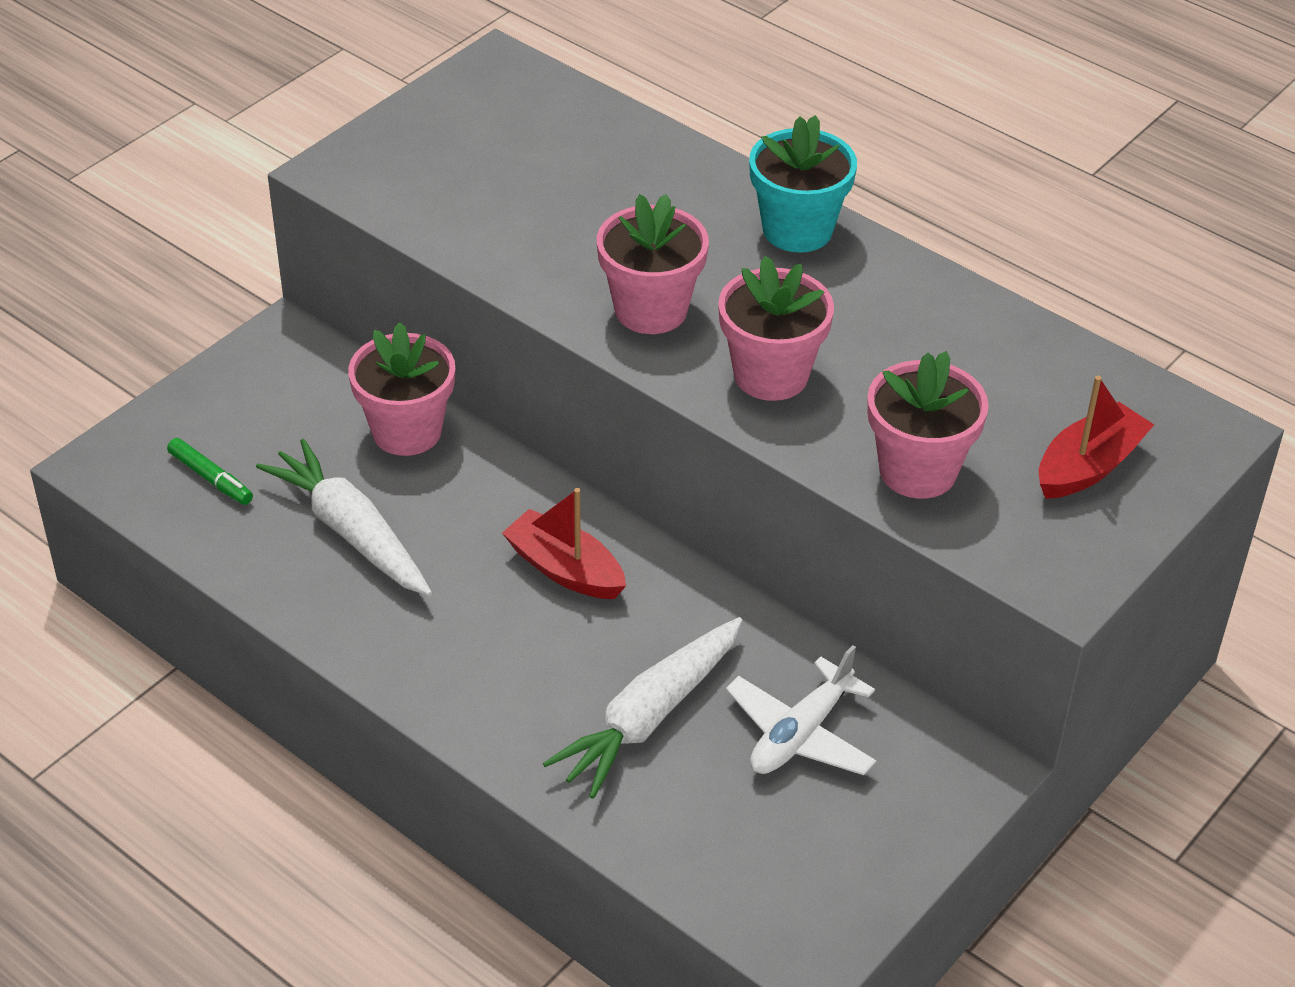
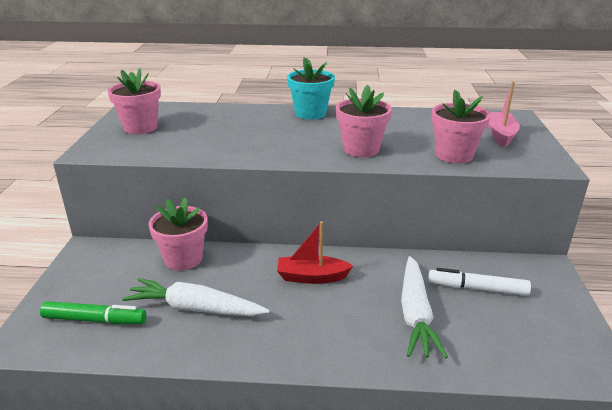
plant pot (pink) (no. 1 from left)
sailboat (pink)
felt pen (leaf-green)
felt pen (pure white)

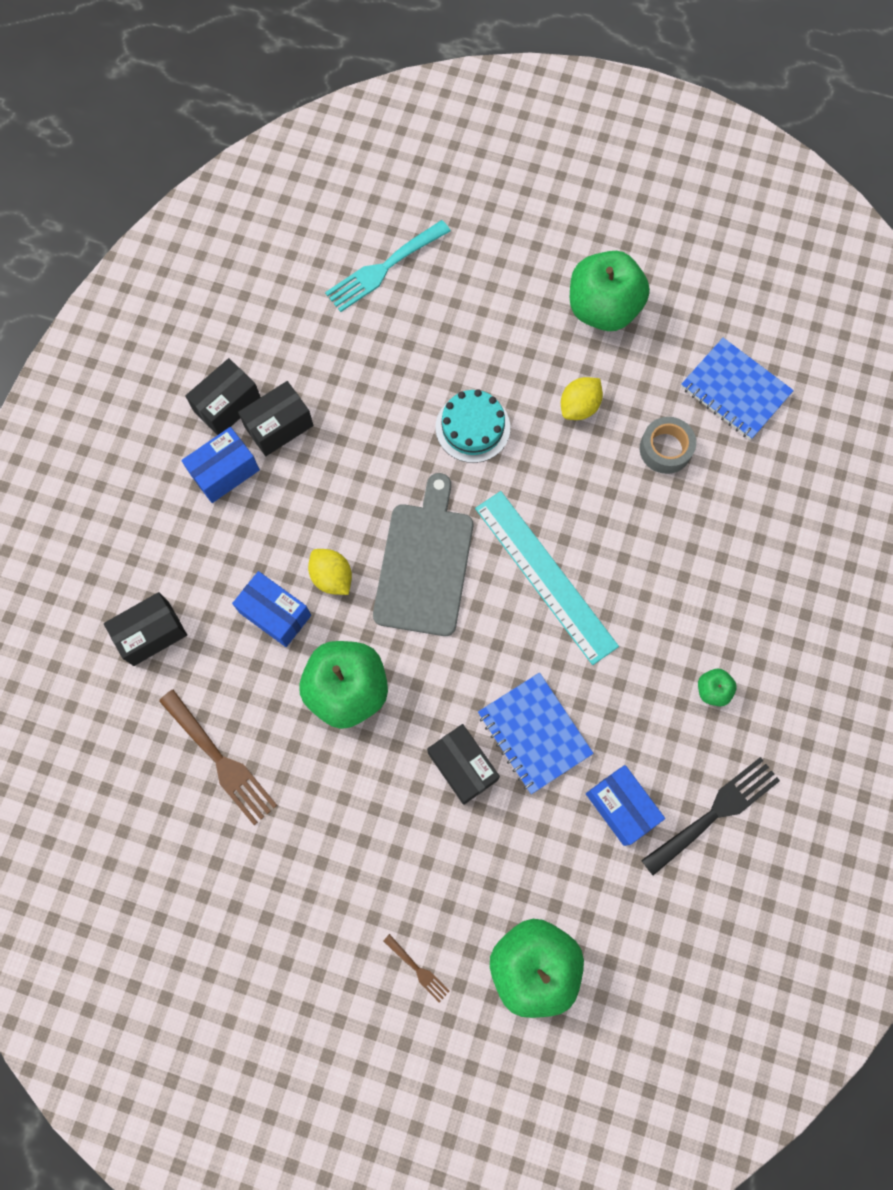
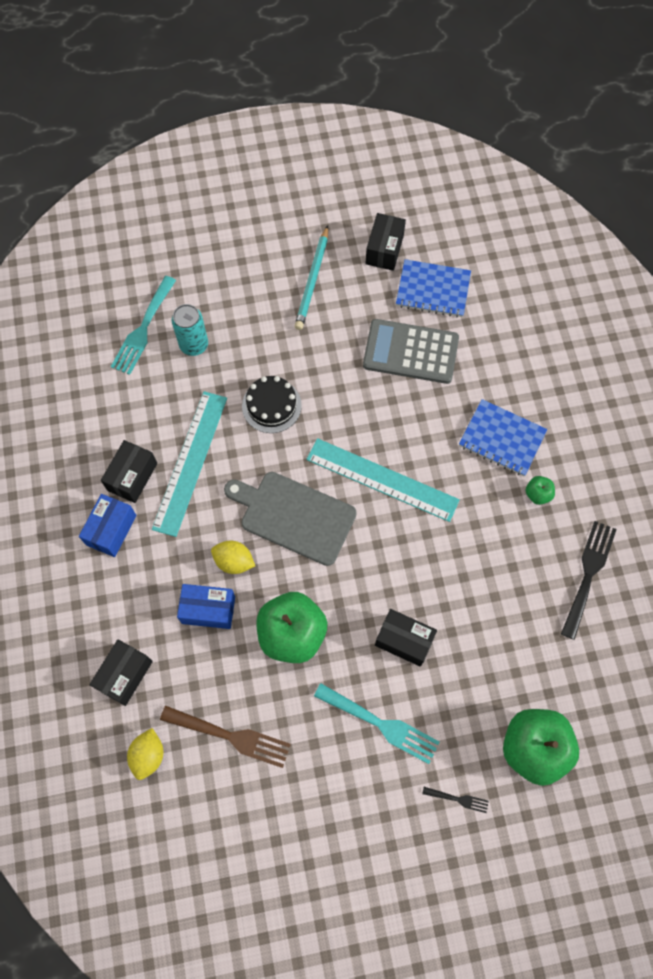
pencil (aqua)
parcel (jet-black) (no. 3 from left)
citrus fruit (yellow) (no. 1 from left)
gateau (jet-black)
pocket calculator (grey)
chopping board (grey)
notepad (cobalt) (no. 2 from left)
parcel (cobalt) (no. 3 from left in the first image)
dinner fork (jet-black) (no. 1 from left)
soda can (aqua)
straightedge (aqua) (no. 1 from left)
dinner fork (aqua) (no. 2 from left)

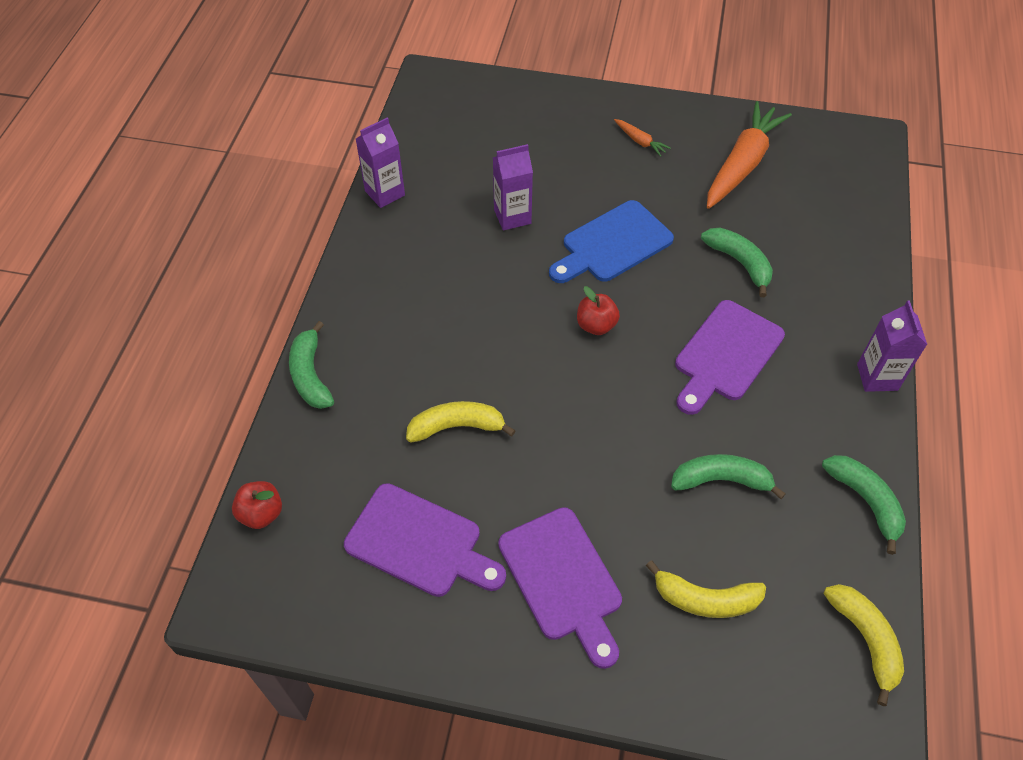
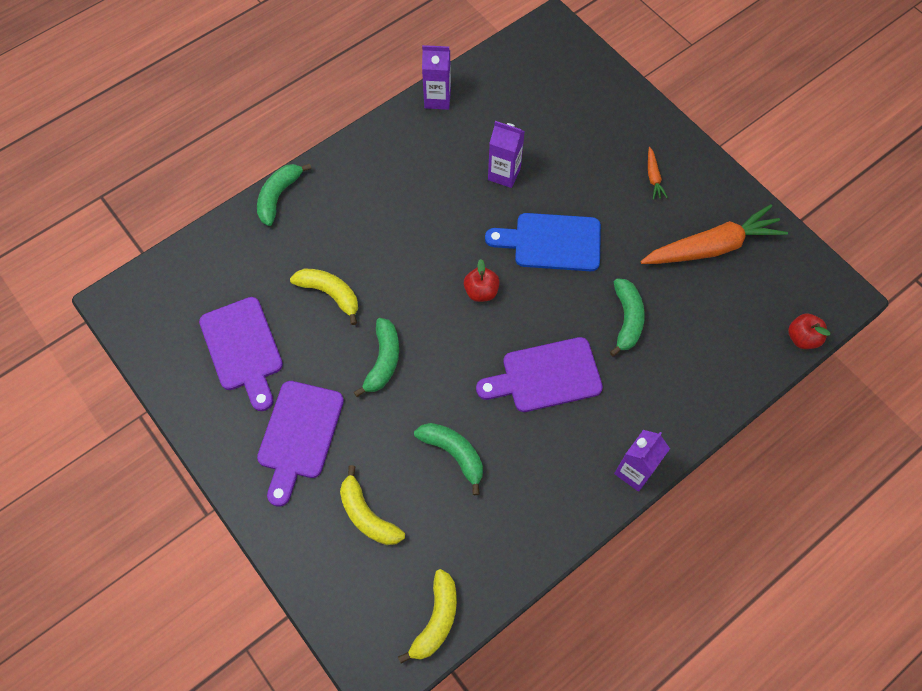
banana fruit (leaf-green) (no. 2 from left)
apple fruit (crimson) (no. 2 from left)

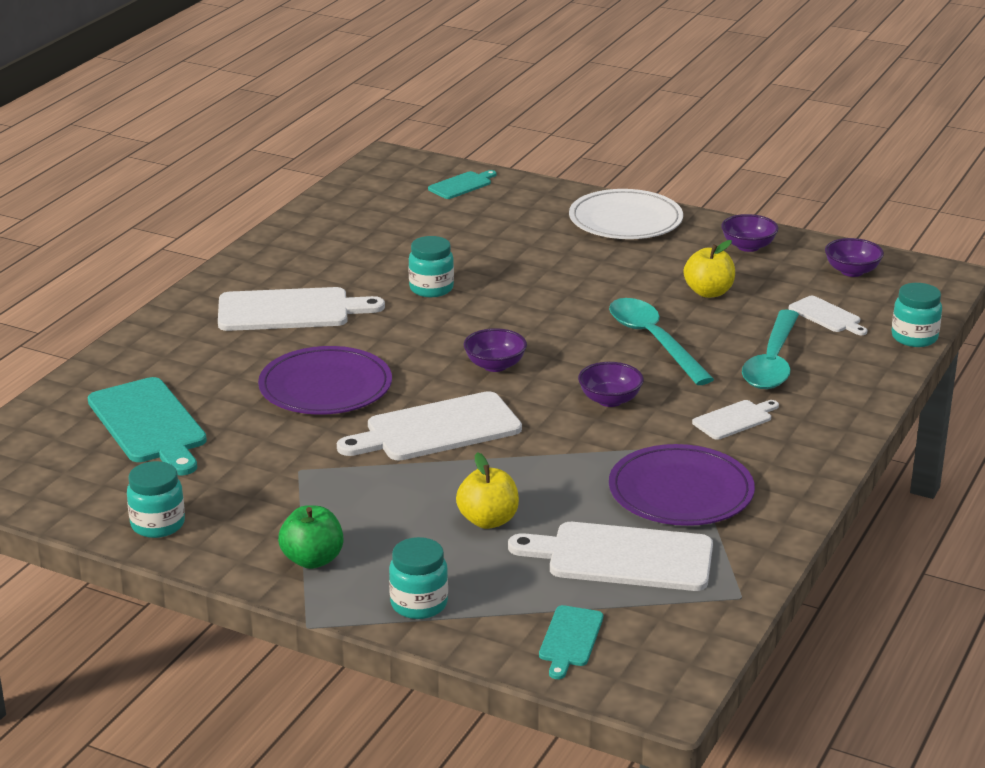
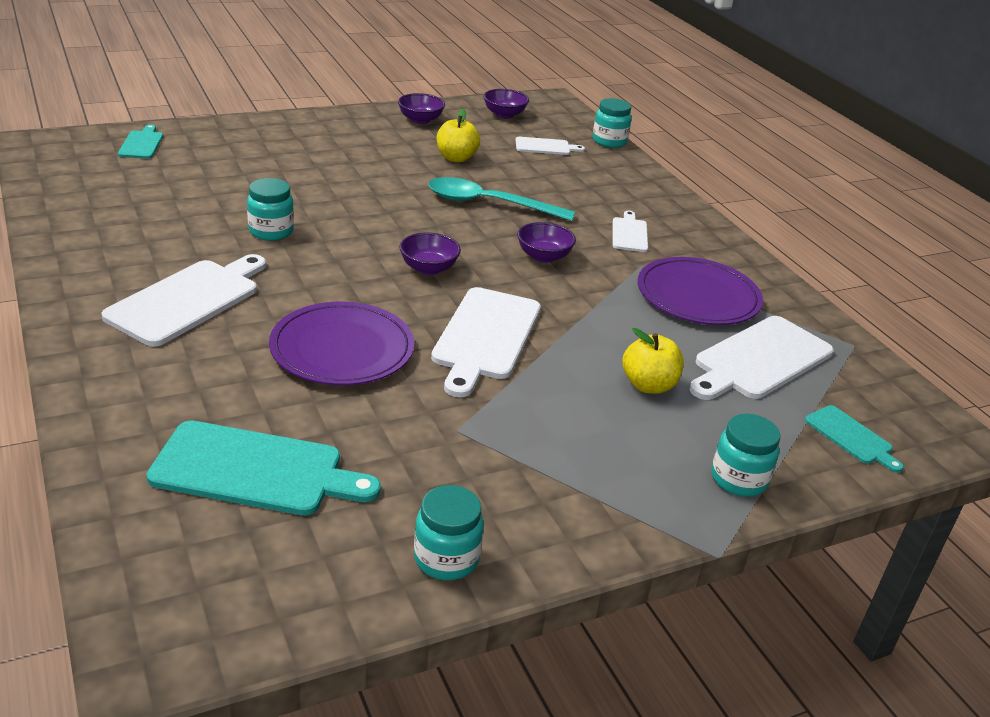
plate (pure white)
teaspoon (aqua) (no. 2 from left in the first image)
apple fruit (leaf-green)

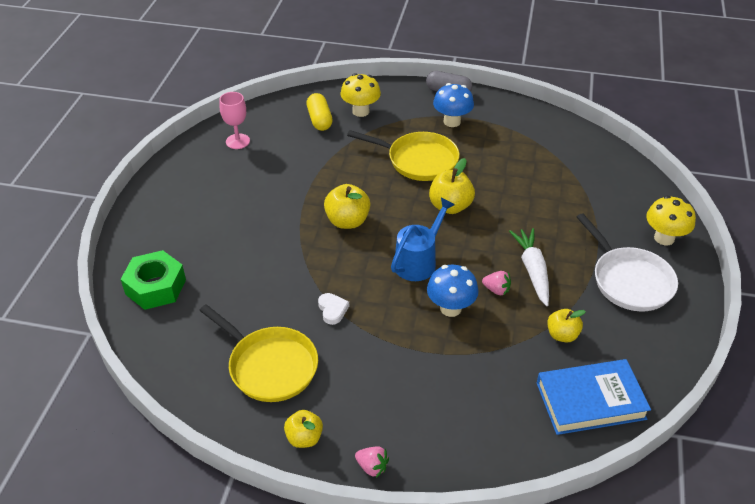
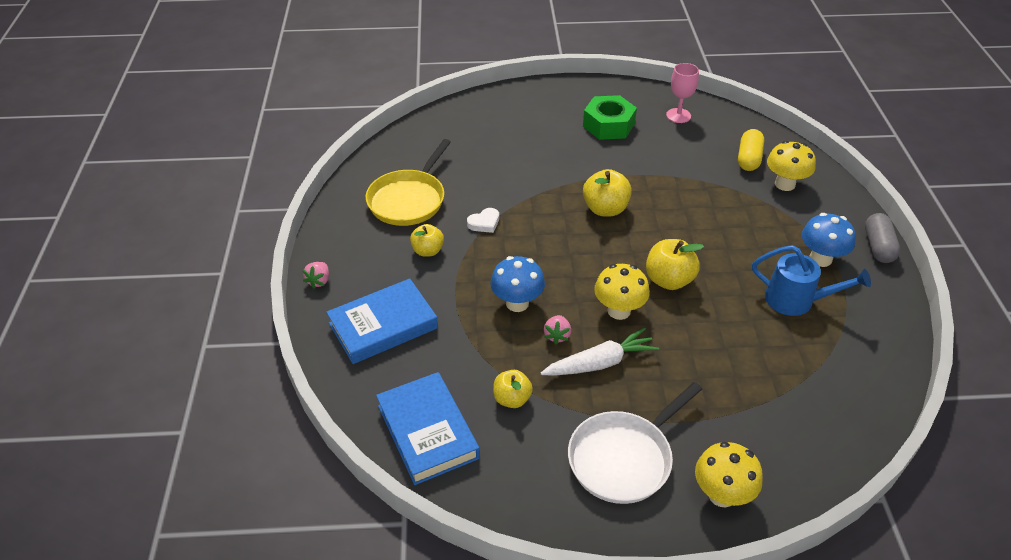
capsule (yellow)
skillet (yellow) (no. 2 from left in the first image)
watering can (cobalt)
hex nut (leaf-green)
apple fruit (yellow) (no. 1 from left)
mushroom (yellow) (no. 1 from left)
hardback (cobalt) (no. 1 from left)

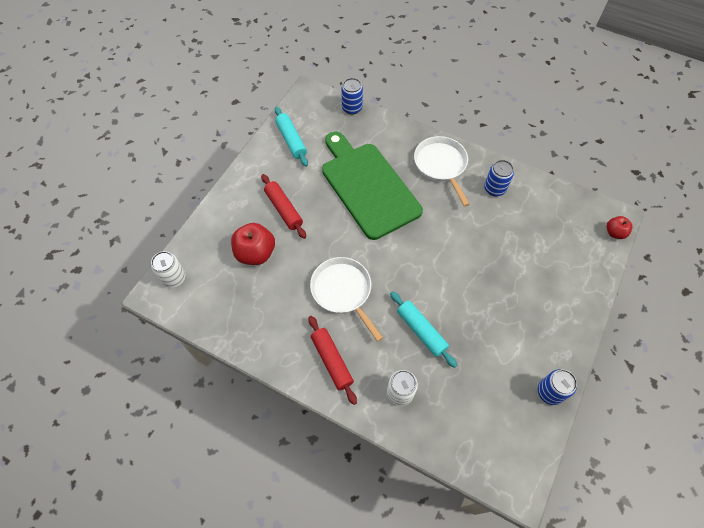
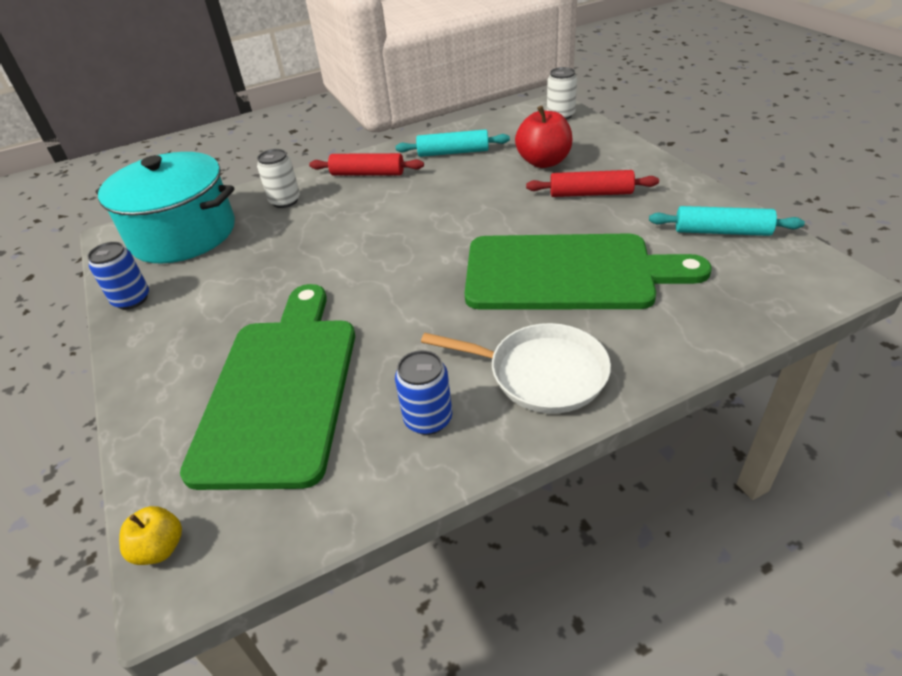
soda can (cobalt) (no. 1 from left in the first image)
apple fruit (yellow)
skillet (pure white) (no. 1 from left in the first image)
rolling pin (aqua) (no. 1 from left)
cooking pot (aqua)
chopping board (leaf-green) (no. 1 from left)

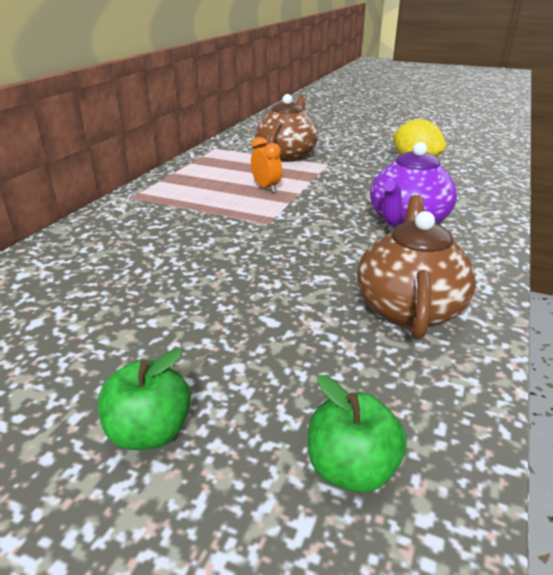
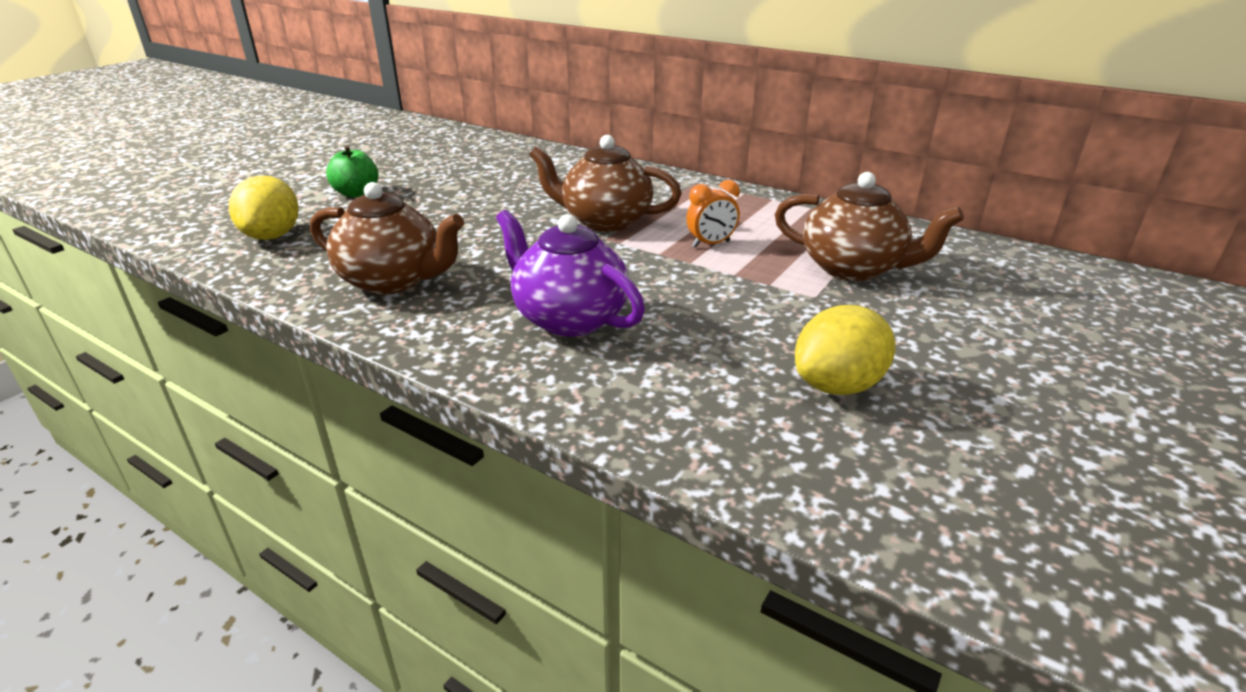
citrus fruit (yellow) (no. 1 from left)
teapot (brown) (no. 2 from left)

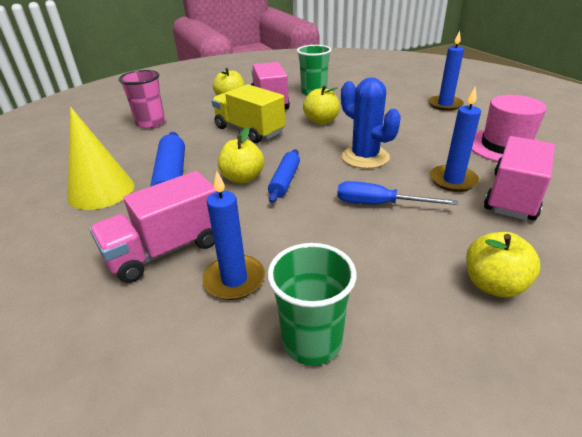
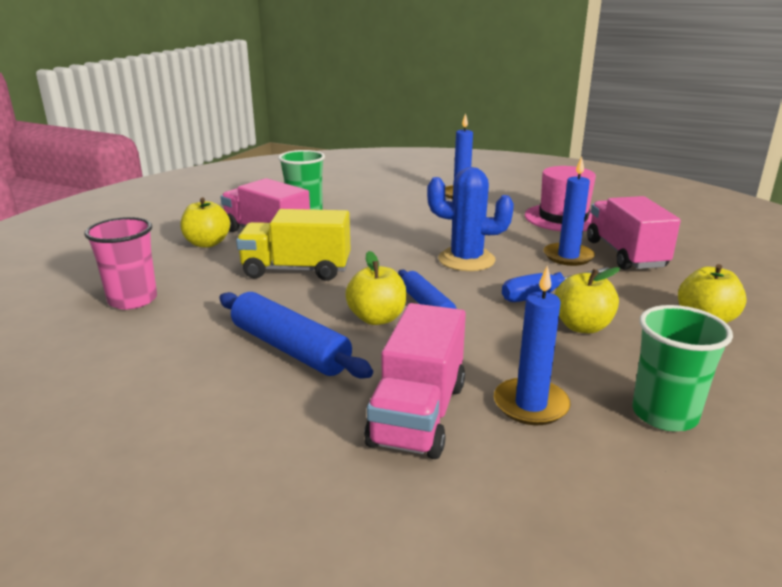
apple fruit (yellow) (no. 3 from left)
solid cone (yellow)

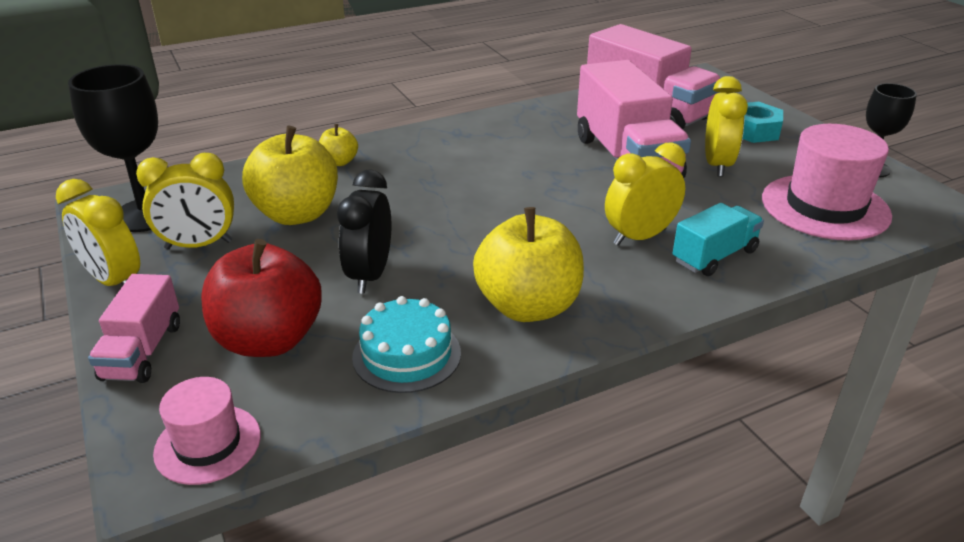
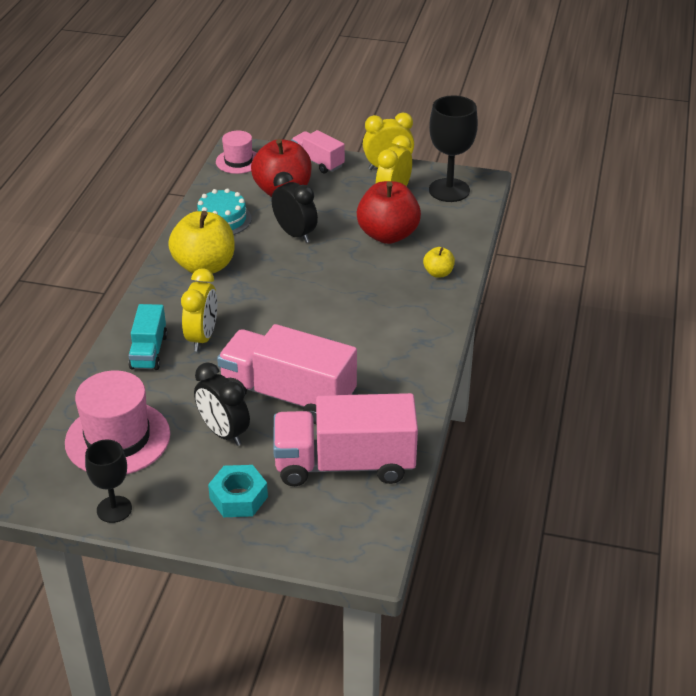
alarm clock (jet-black) (no. 1 from left)
apple fruit (crimson) (no. 2 from left)

